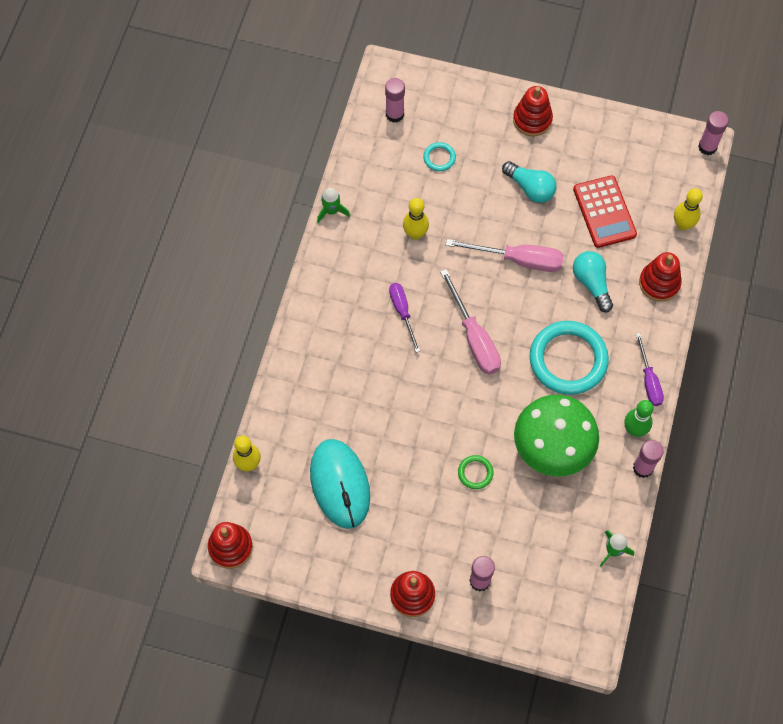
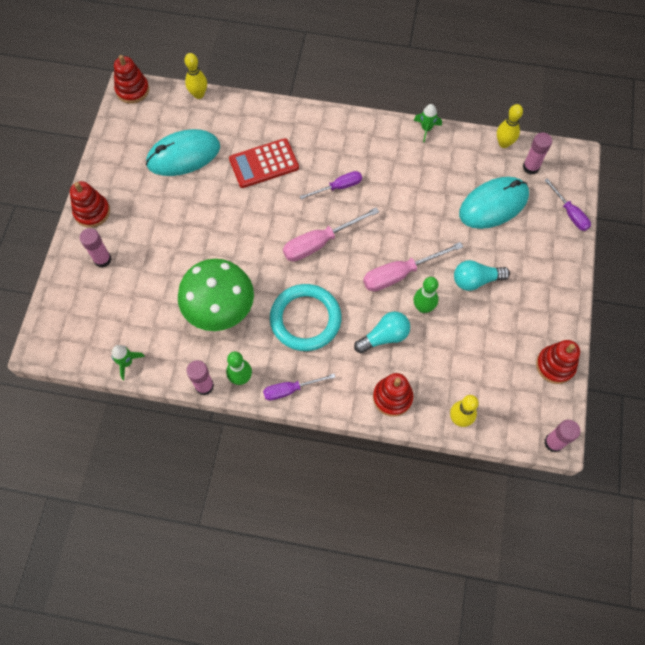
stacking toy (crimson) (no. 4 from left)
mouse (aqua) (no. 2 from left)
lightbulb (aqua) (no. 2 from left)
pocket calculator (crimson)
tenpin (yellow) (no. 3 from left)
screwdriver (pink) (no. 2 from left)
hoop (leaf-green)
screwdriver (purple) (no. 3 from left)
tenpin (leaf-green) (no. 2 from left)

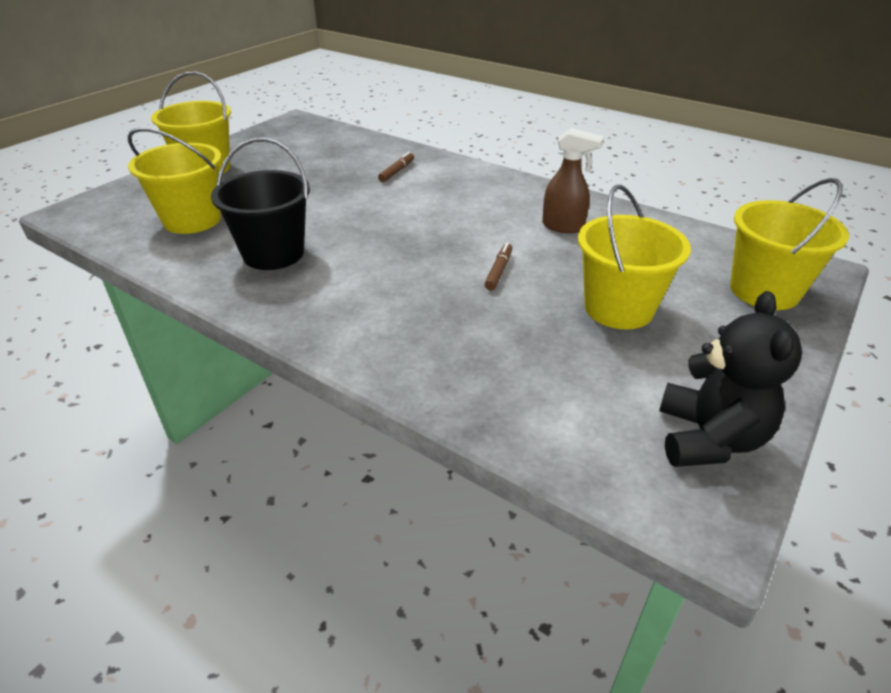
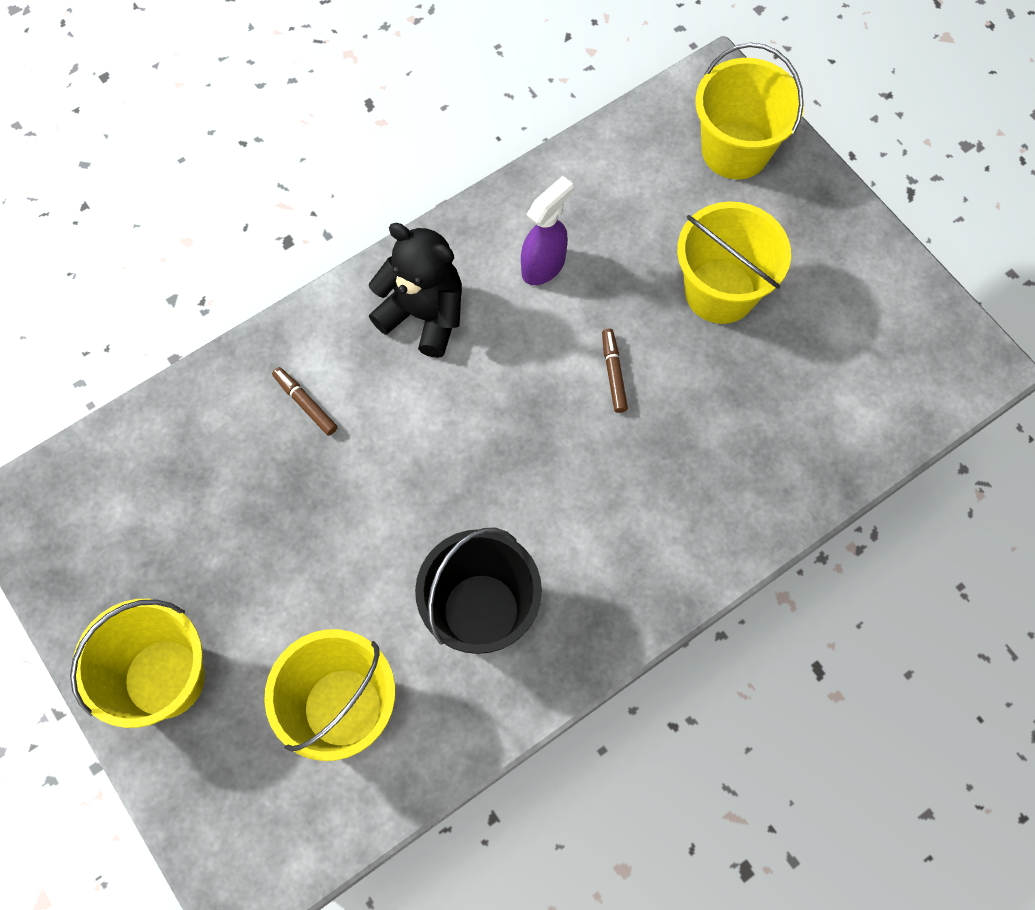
spray cleaner (purple)
felt pen (brown) (no. 2 from left)
teddy bear (jet-black)

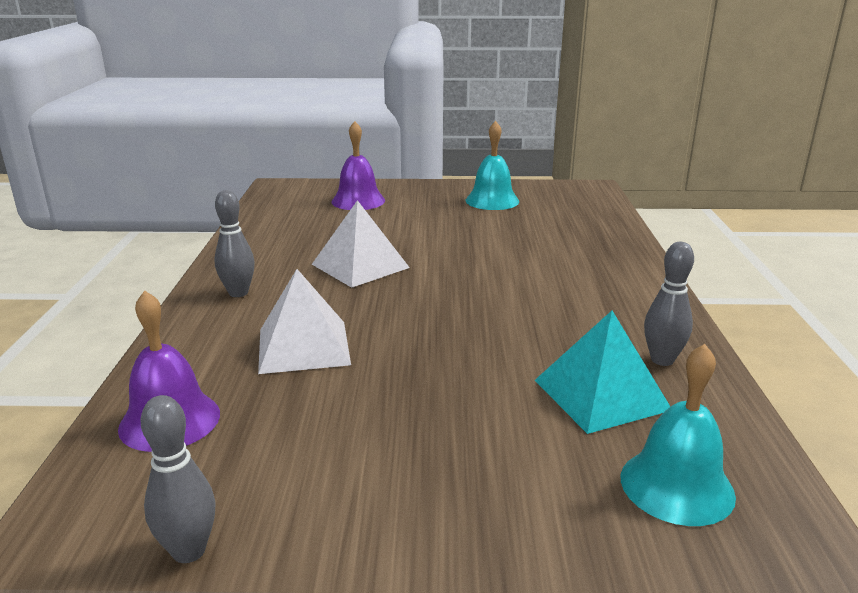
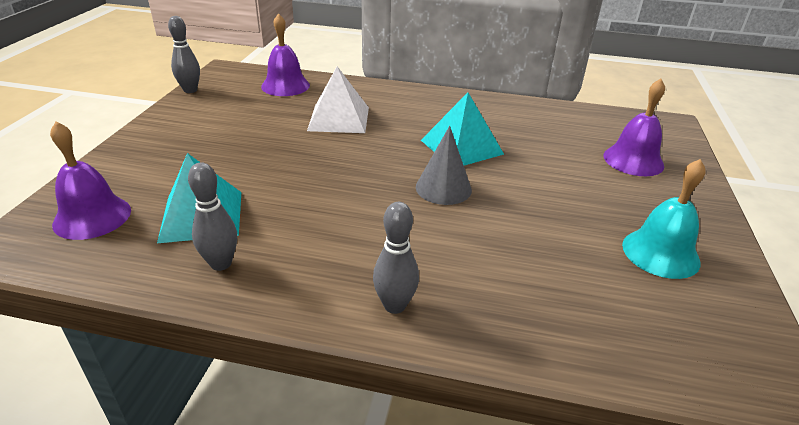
tenpin (grey) (no. 3 from left)
pyramid (aqua) (no. 2 from left)
bell (purple) (no. 1 from left)
solid cone (grey)

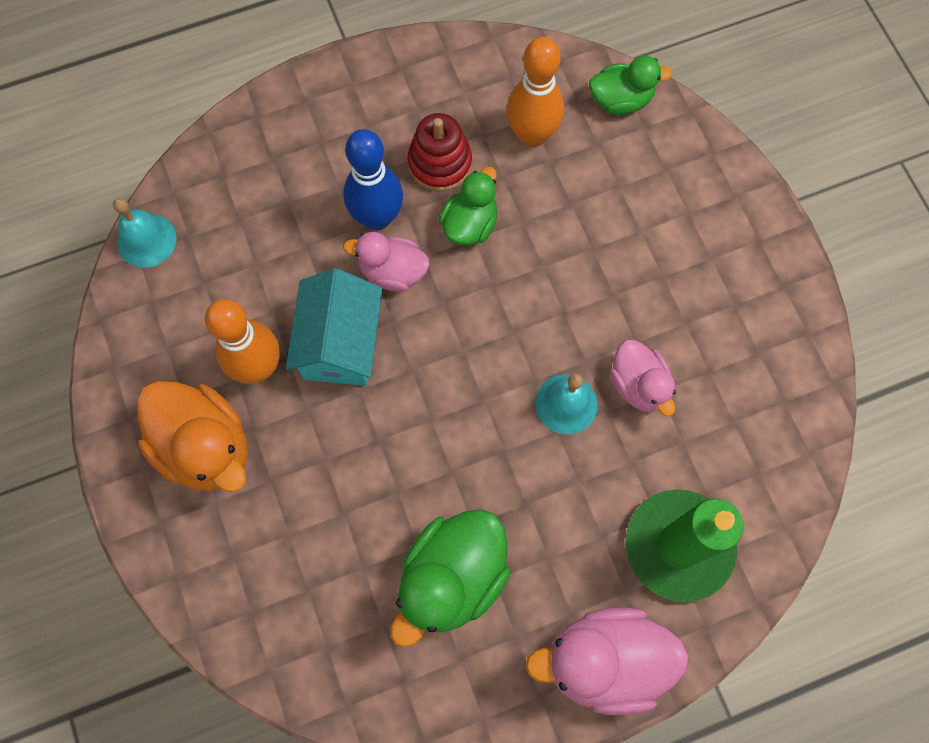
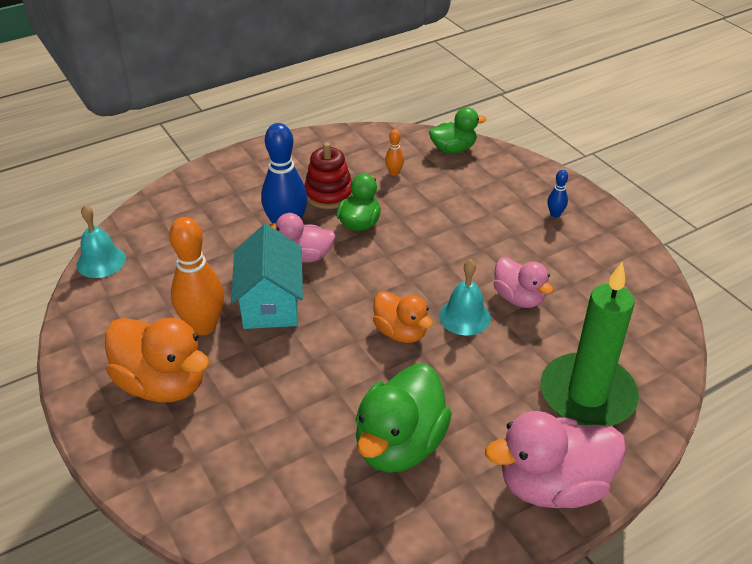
tenpin (bright orange) (no. 2 from left)
tenpin (cobalt) (no. 2 from left)
toy duck (bright orange) (no. 2 from left)

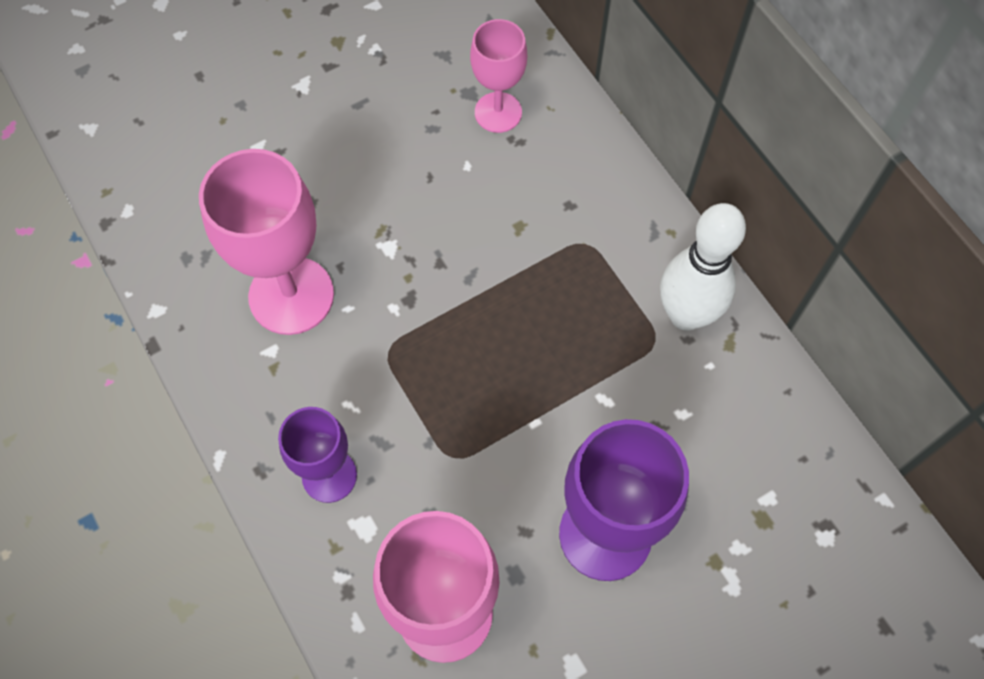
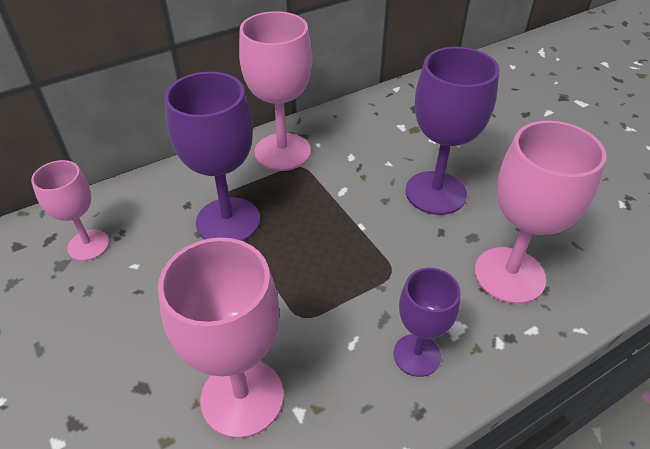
wine glass (pink) (no. 3 from left)
wine glass (purple) (no. 1 from left)

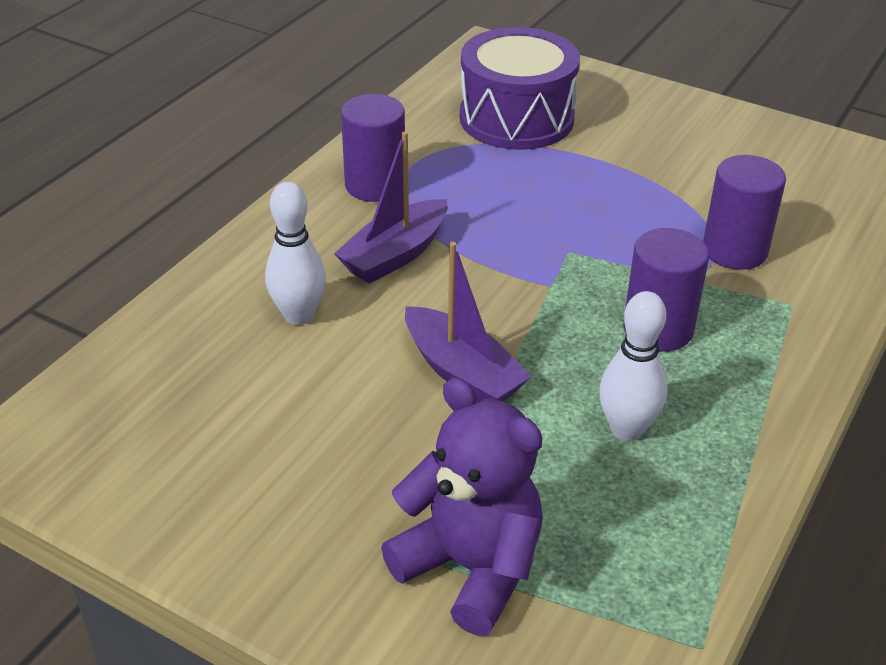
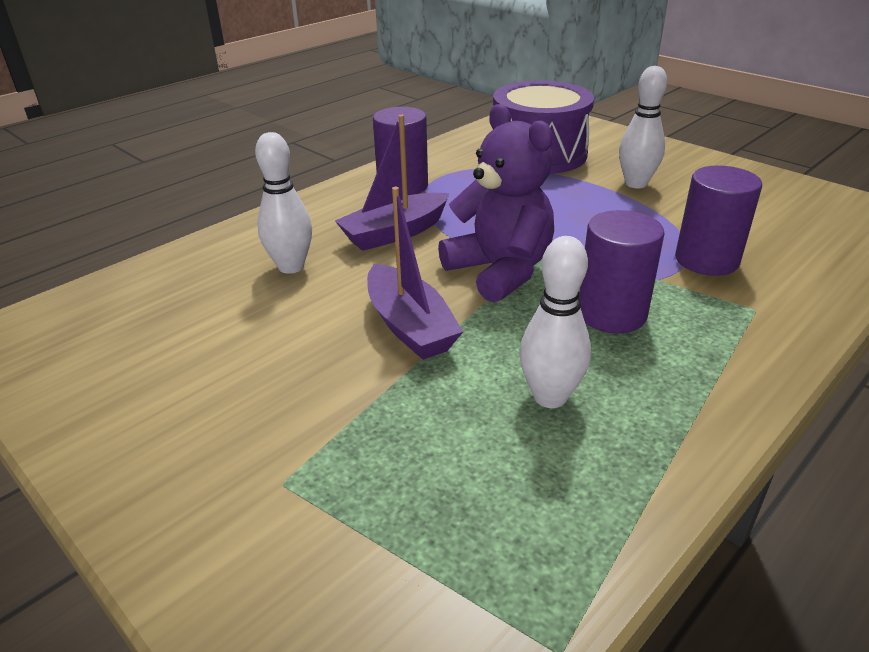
teddy bear (purple)
tenpin (pure white) (no. 3 from left)

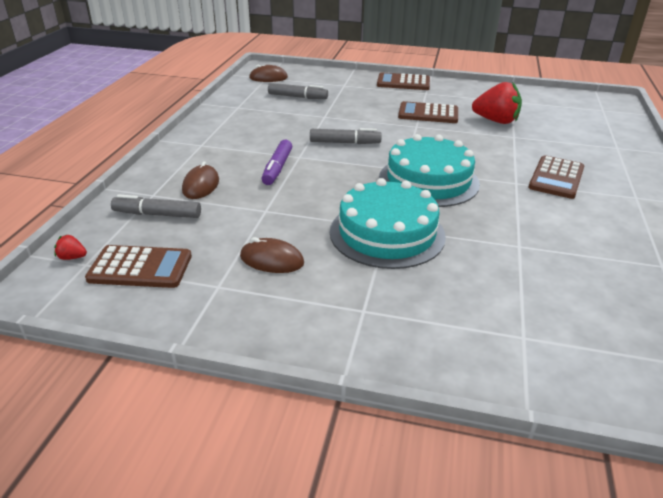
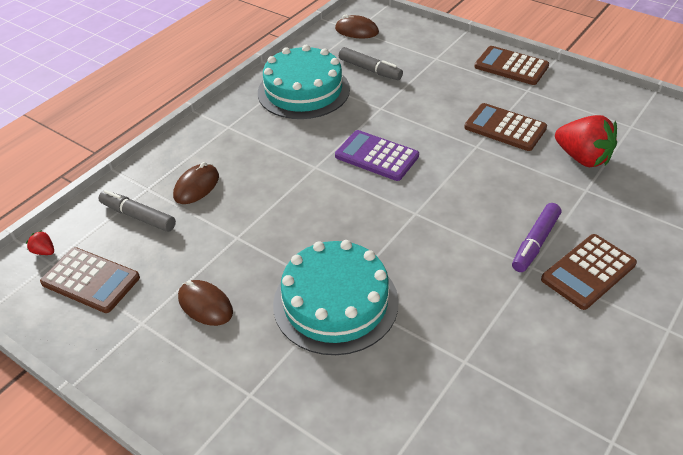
pocket calculator (purple)
gateau (aqua) (no. 1 from left)
felt pen (purple)

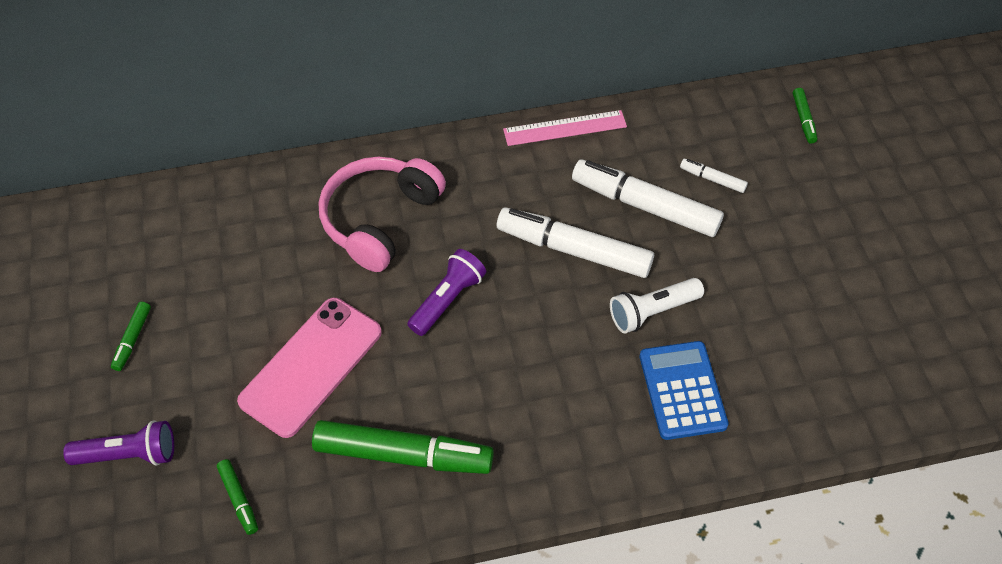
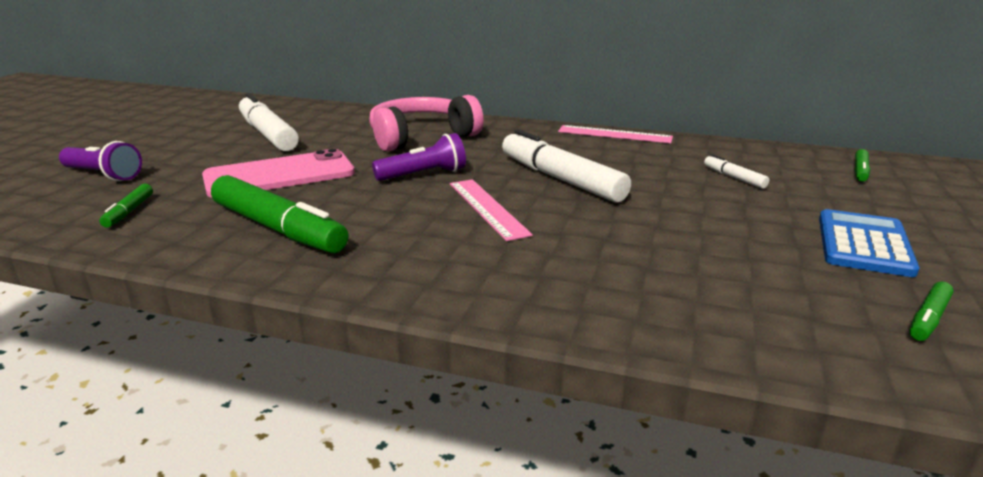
felt pen (pure white) (no. 1 from left)
flashlight (pure white)
felt pen (leaf-green) (no. 4 from left)
pocket calculator (cobalt)
straightedge (pink) (no. 1 from left)

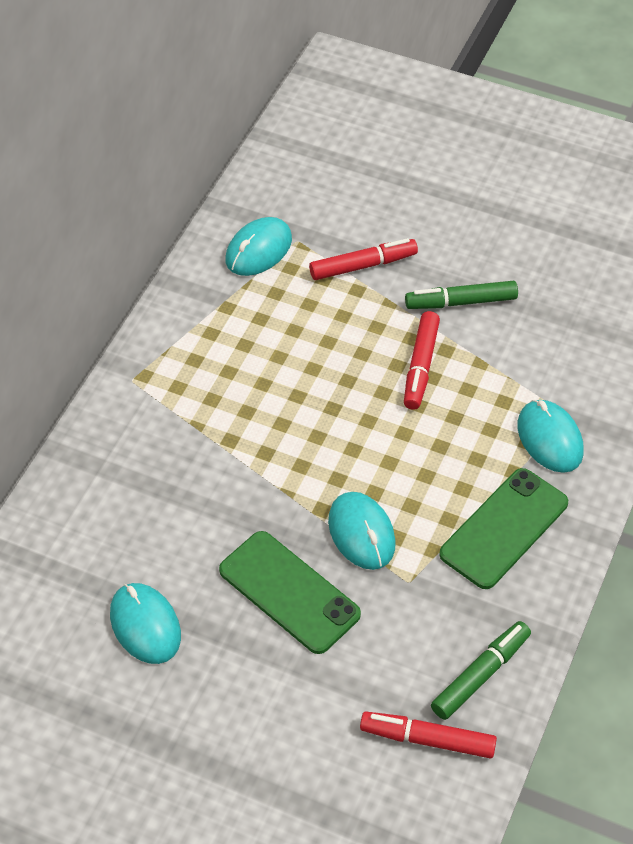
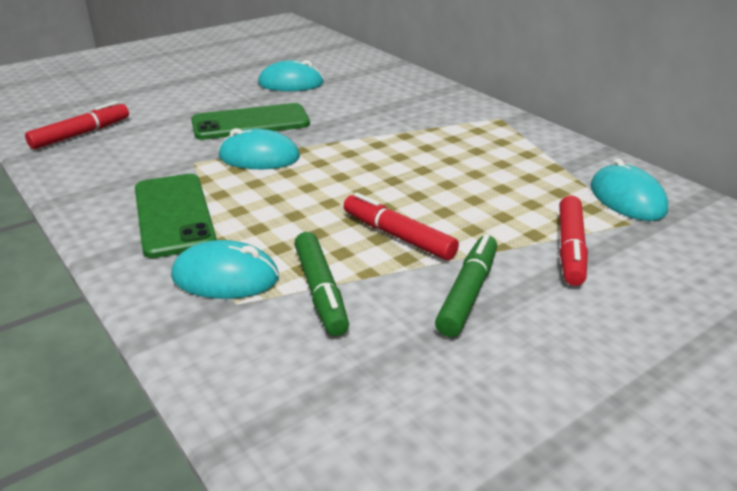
felt pen (leaf-green) (no. 1 from left)

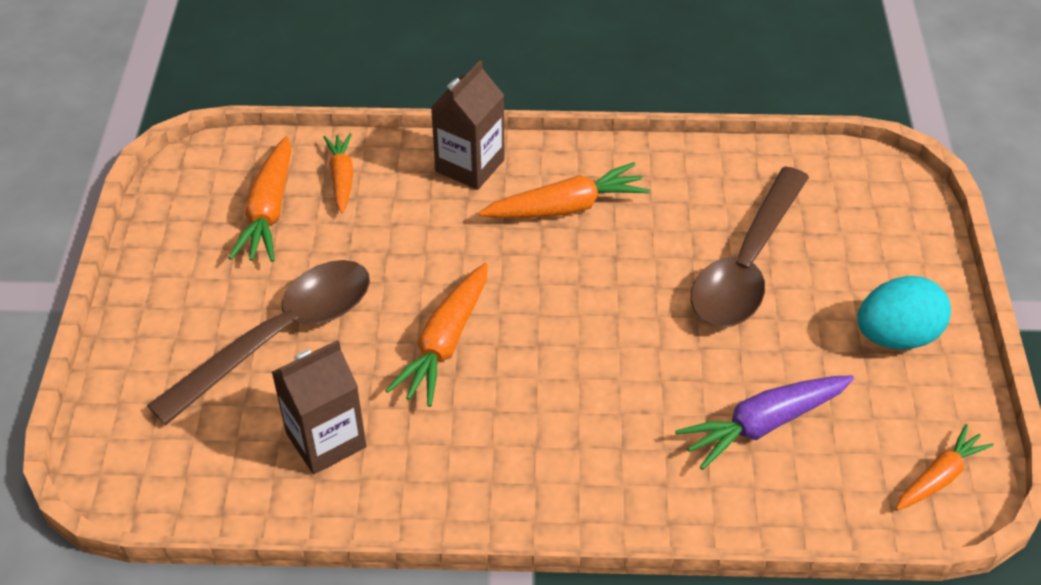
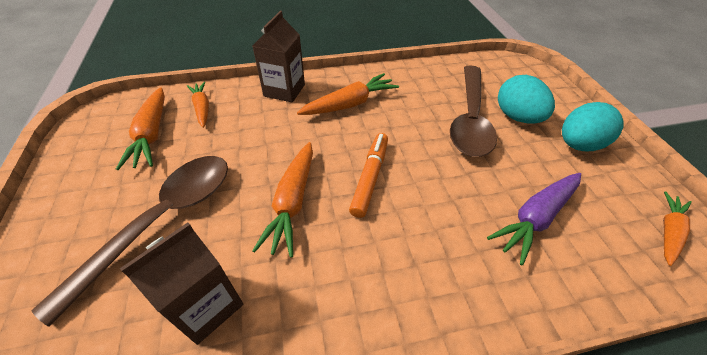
toy egg (aqua) (no. 1 from left)
felt pen (bright orange)

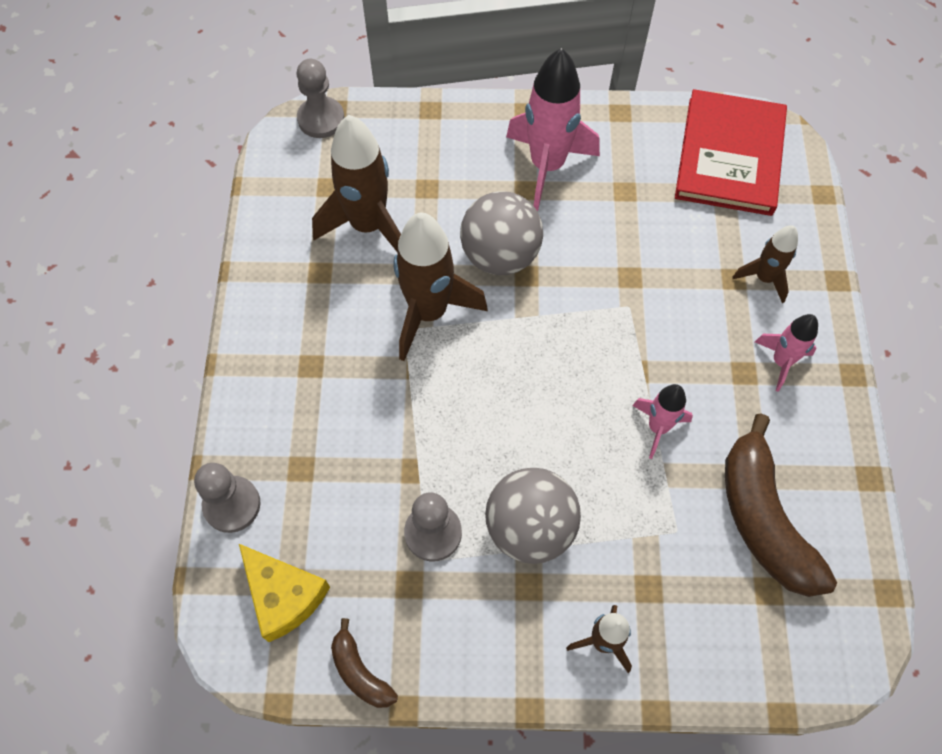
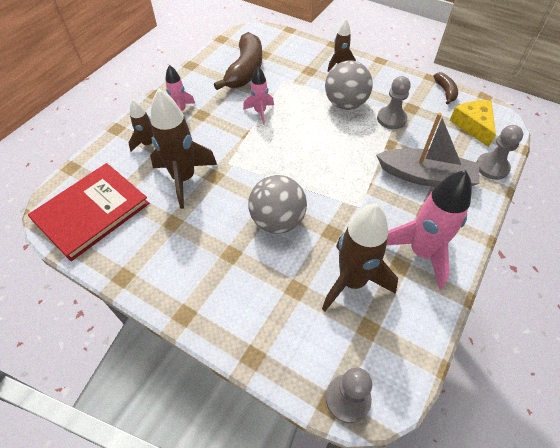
spaceship (pink) (no. 3 from left)
spaceship (brown) (no. 2 from left)
sailboat (grey)

